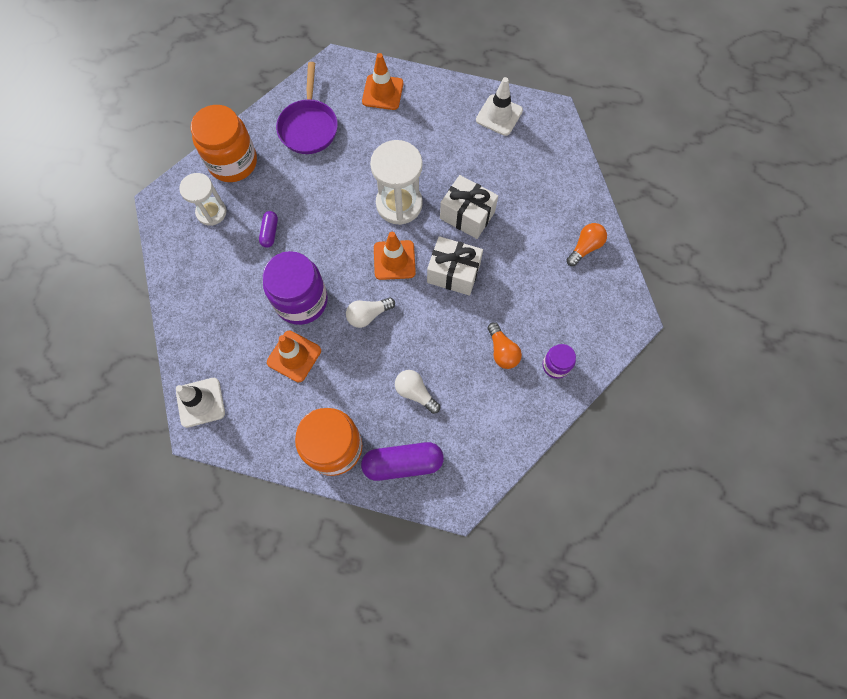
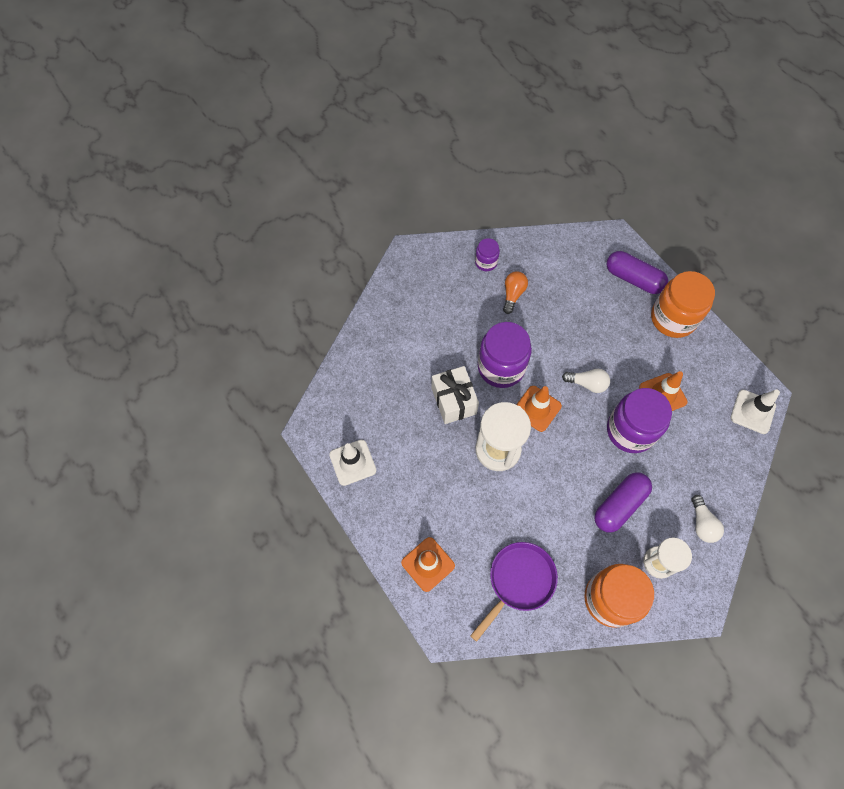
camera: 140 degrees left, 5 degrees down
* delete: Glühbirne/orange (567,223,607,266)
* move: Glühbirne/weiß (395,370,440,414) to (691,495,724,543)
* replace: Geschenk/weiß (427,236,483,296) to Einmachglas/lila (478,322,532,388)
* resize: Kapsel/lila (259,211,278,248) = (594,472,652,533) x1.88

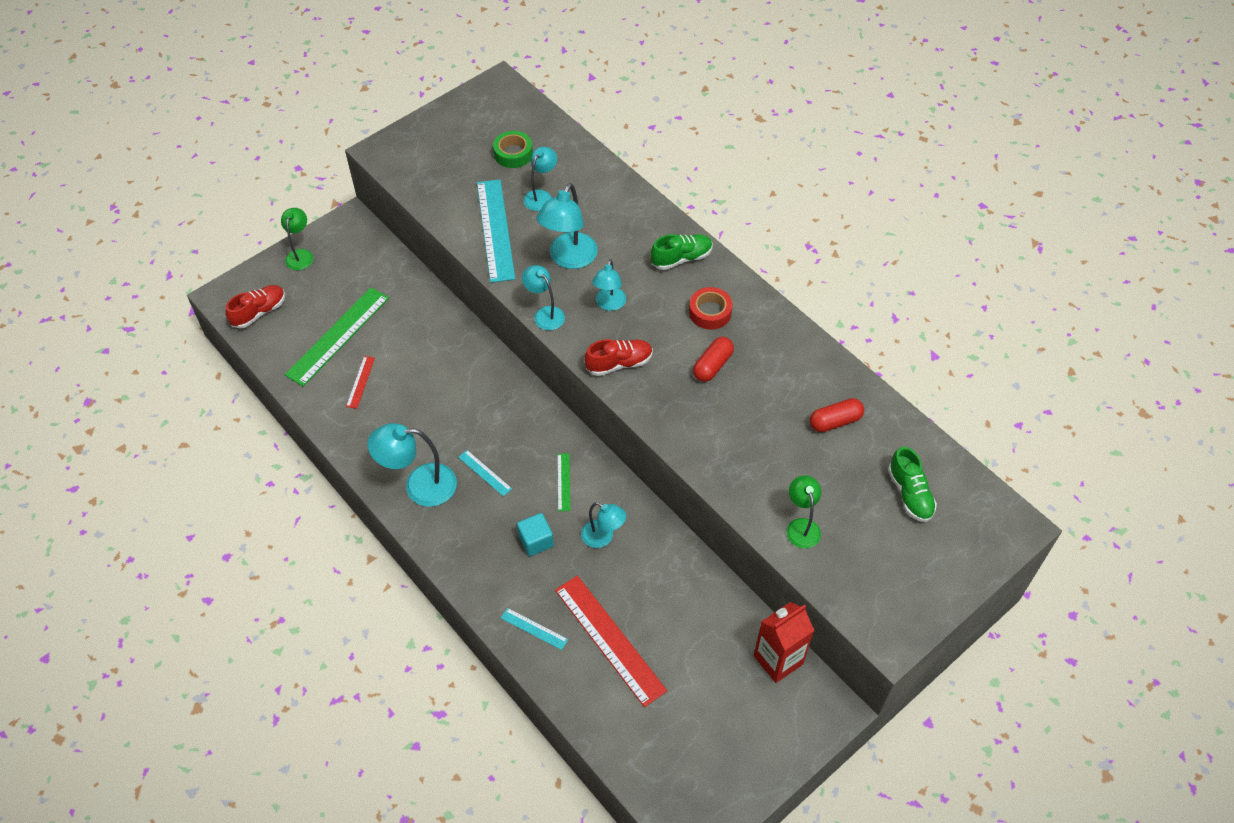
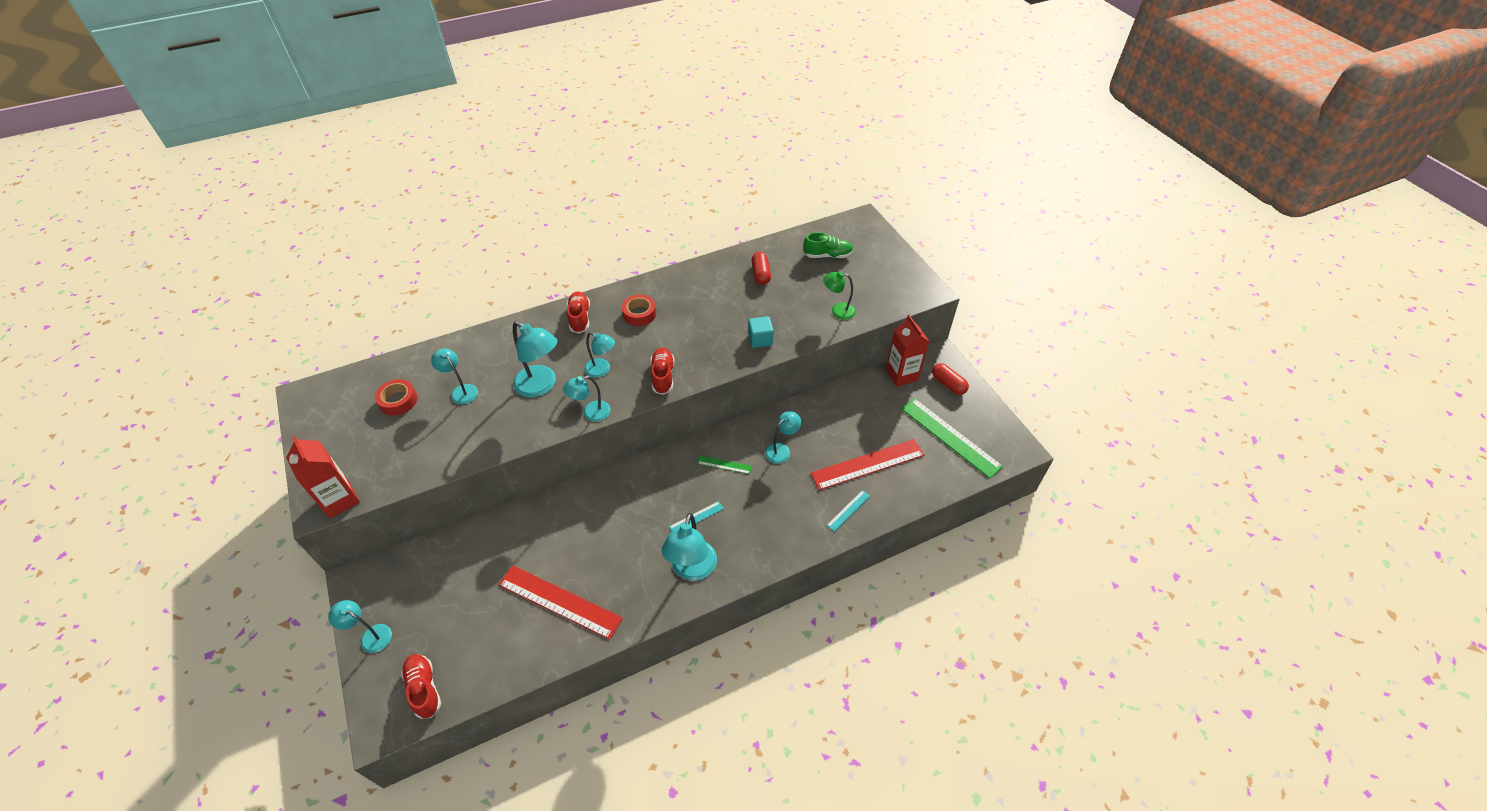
camera: 75 degrees left, 5 degrees down
* delete: Lineal/türkis (477,179,515,283)
* insert: Getränkekarton/rot (286,436,360,518)
* move: Lineal/grün (285,287,389,387) to (901,398,1003,479)
* move: Kubus/türkis (517,513,554,556) to (748,316,774,348)
* move: Kapsel/rot (693,337,734,382) to (932,363,969,395)
* recolor: Lampe/grün (281,208,313,270) to Lampe/türkis (328,600,392,653)
* recolor: Klebeband/grün (493,131,533,168) to Klebeband/rot (375,379,417,416)
* recolor: Schuh/grün (651,234,712,270) to Schuh/rot (567,291,590,334)
* resize: Lineal/rot (346,356,375,409) = (498,565,623,640) x2.15

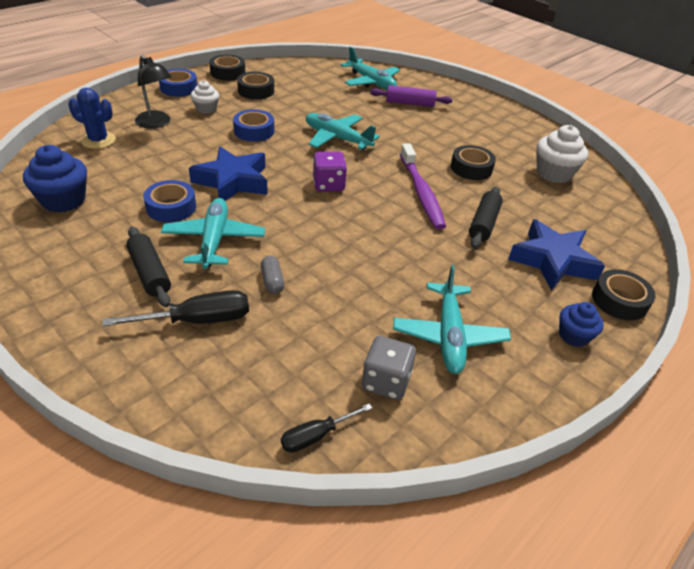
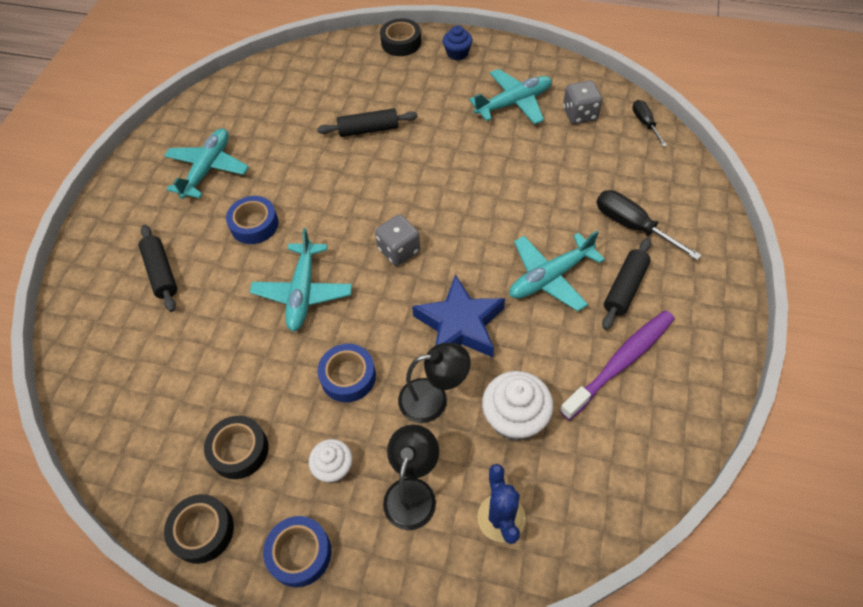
camera: 115 degrees left, 15 degrees up
* delete: Muffin/blau (23,145,87,212)
* delete: Kapsel/grau (261,256,284,294)
* delete: Klebeband/schwarz (451,145,496,180)
* delete: Stern/blau (508,219,605,291)
* insert: Lampe/schwarz (398,343,471,423)
* move: Klebeband/blau (143,180,196,222) to (226,196,279,244)
* move: Flugzeug/türkis (341,47,400,90) to (164,128,249,199)
* move: Zahnbürste/lila (400,143,446,230) to (559,310,675,420)
* move: Muffin/weiß (537,125,588,183) to (482,371,553,441)
* recolor: Spielwürfel/lila (313,152,347,192) to Spielwürfel/grau (375,214,420,266)
* recolor: Nudelholz/lila (370,85,452,107) to Nudelholz/schwarz (139,225,177,312)
* rotate: Schraubenzieher/schwarz (281,404,372,453) = (632,100,667,147) 135 degrees counterclockwise

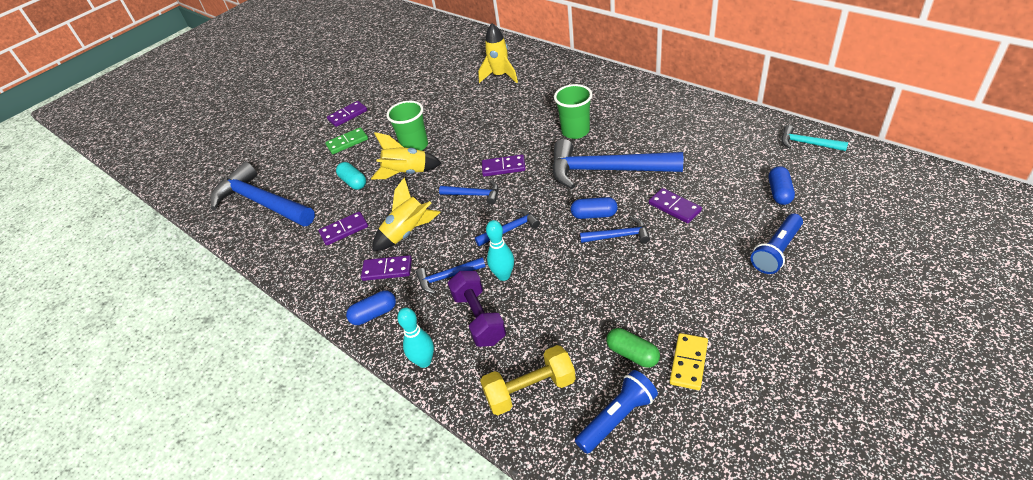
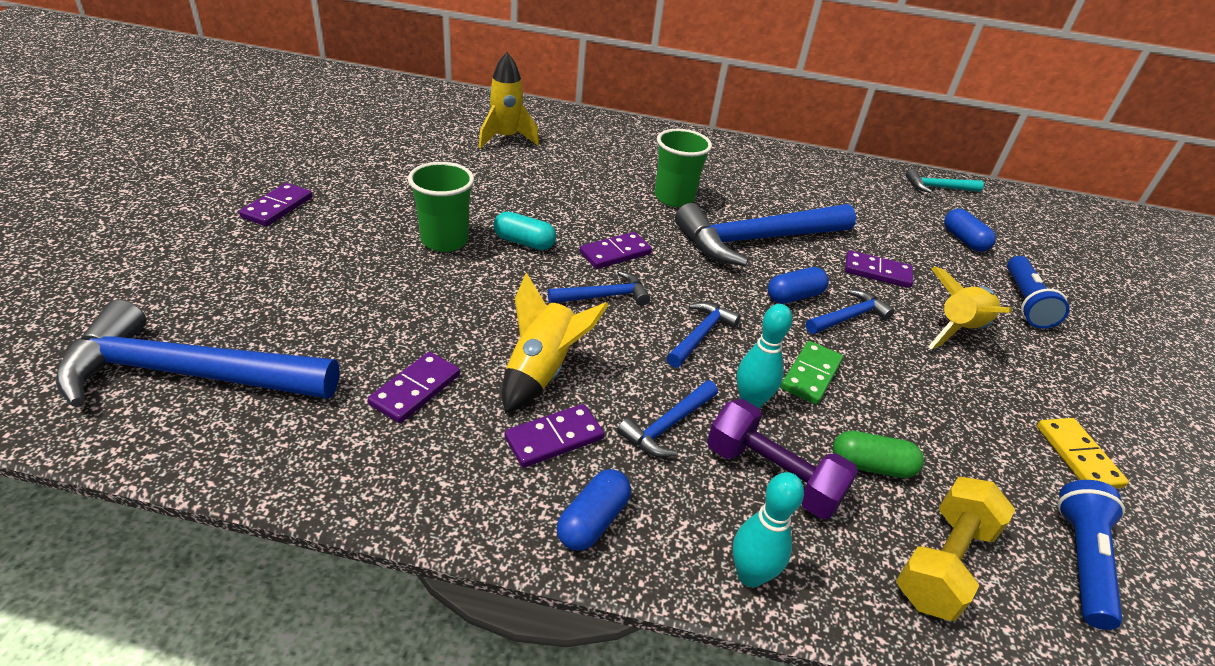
camera: 40 degrees left, 5 degrees down
* move: Dominostein/grün (325,127,368,154) to (781,341,843,405)
* move: Kapsel/türkis (336,162,366,190) to (494,212,556,250)
* move: Rakete/gelb (371,132,441,180) to (928,267,1012,349)
* move: Kapsel/grün (606,328,660,368) to (833,431,924,478)

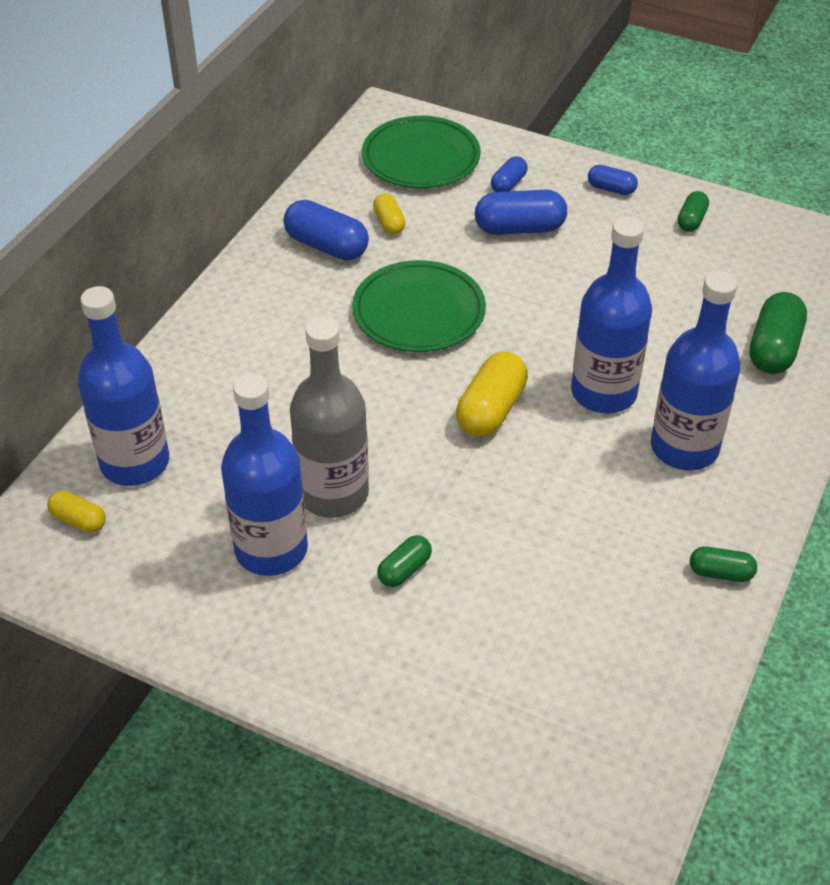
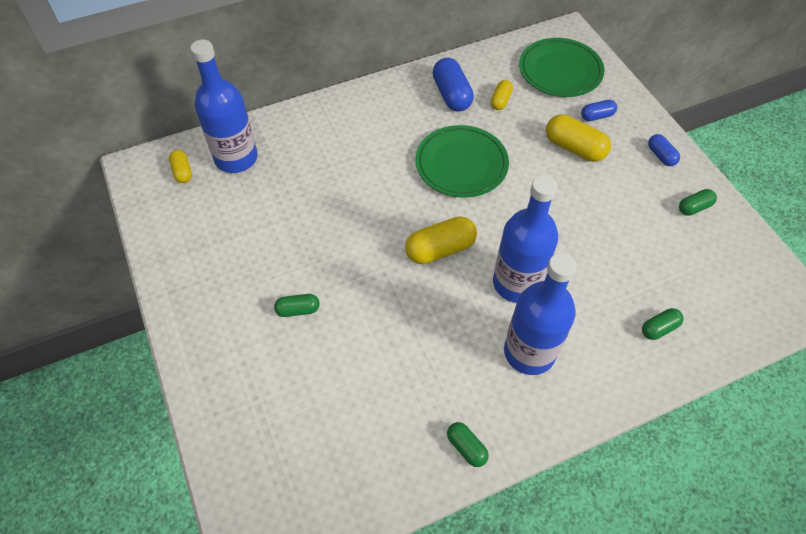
camera: 40 degrees right, 10 degrees up
* delete: Flasche/blau (221,374,308,576)
* delete: Flasche/grau (290,317,369,518)
* recolor: Kapsel/blau (475,190,567,235) to Kapsel/gelb (546,114,611,162)
* resize: Kapsel/grün (749,292,807,374) = (642,308,683,340) x0.57

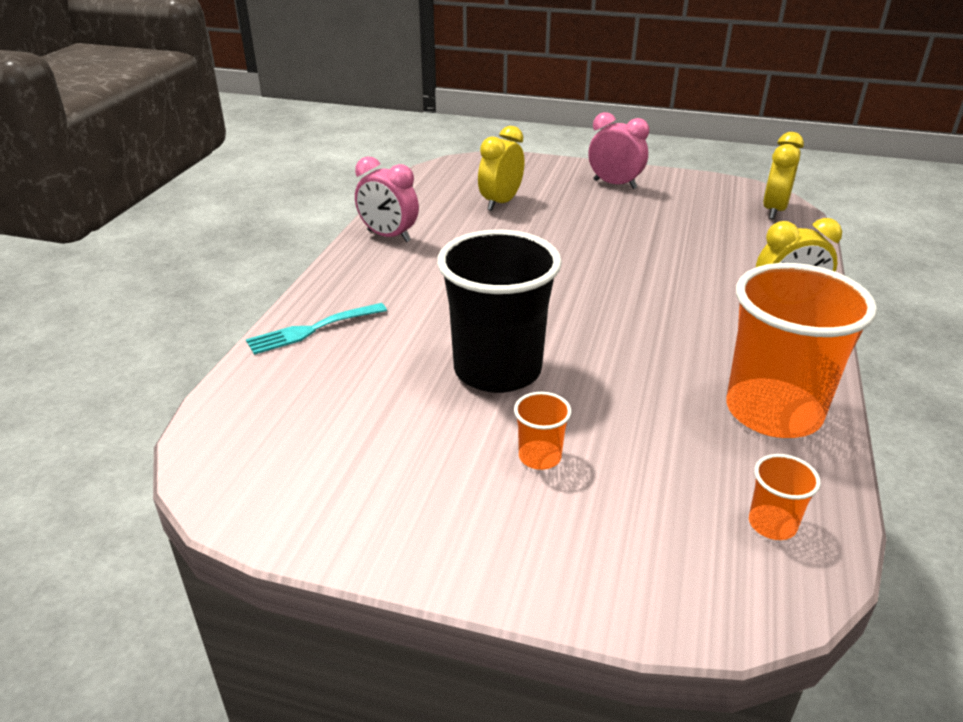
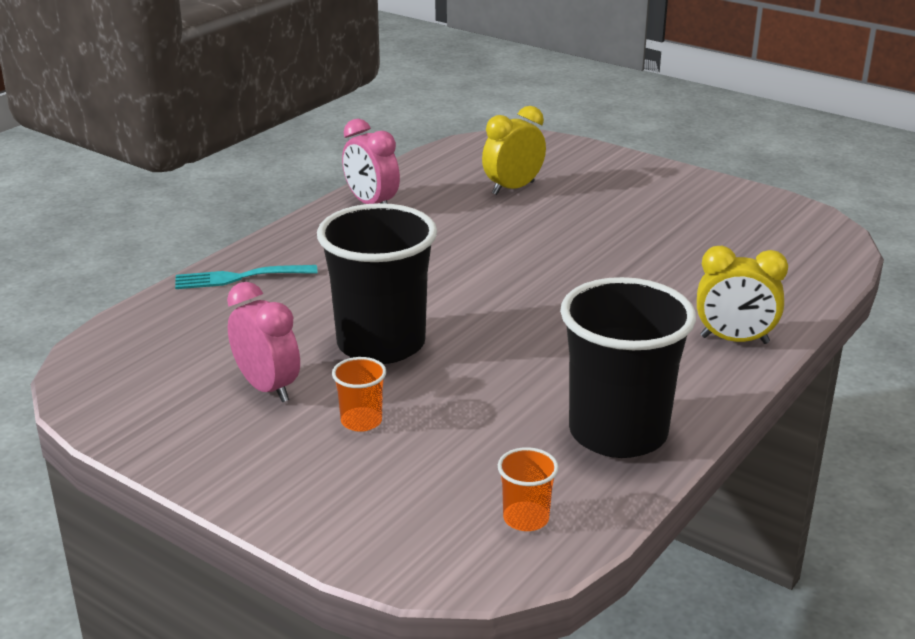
camera: 20 degrees right, 5 degrees down
* delete: Wecker/gelb (763,132,804,219)
* move: Wecker/rosa (588,112,649,189) to (227,282,300,402)
* recolor: Becher/orange (727,263,877,438) to Becher/schwarz (560,277,696,458)

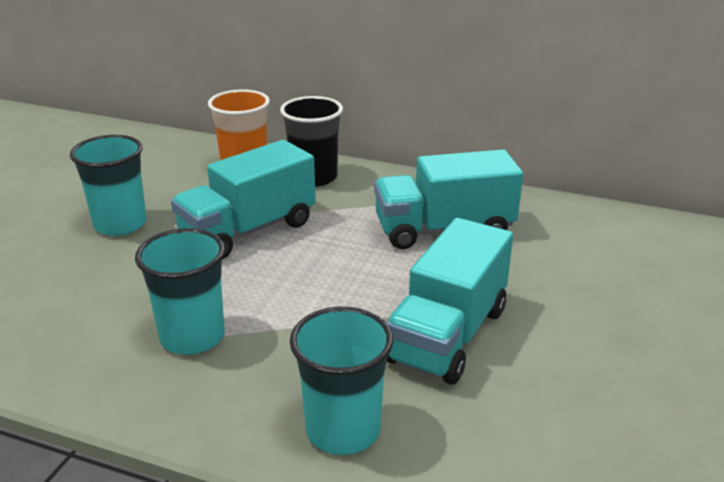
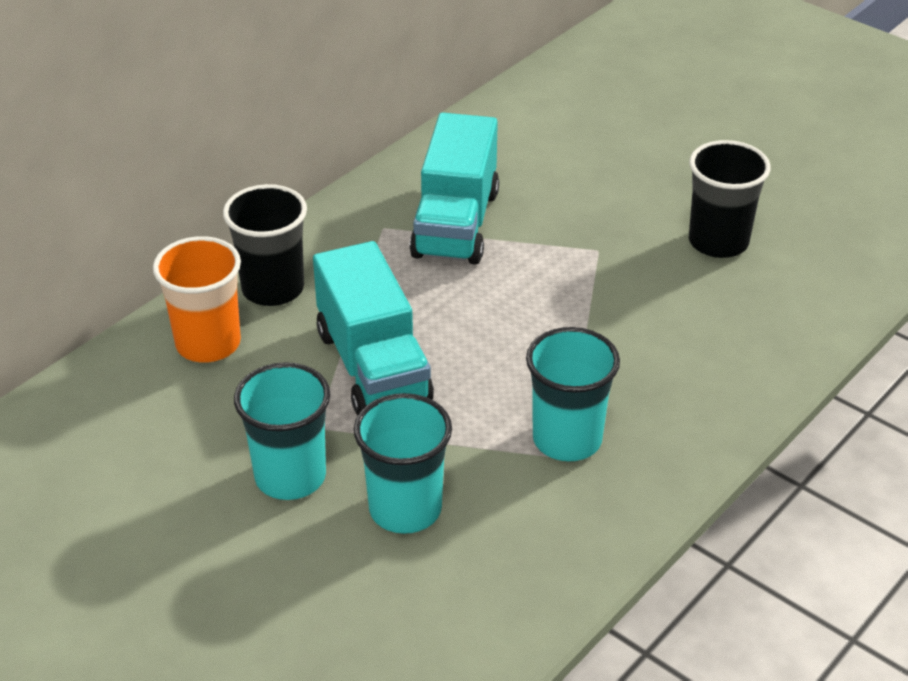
camera: 70 degrees left, 10 degrees up
* delete: Lastwagen/türkis (386,218,513,385)
* insert: Becher/schwarz (689,140,771,258)
* move: Becher/türkis (290,306,393,455) to (354,393,452,534)

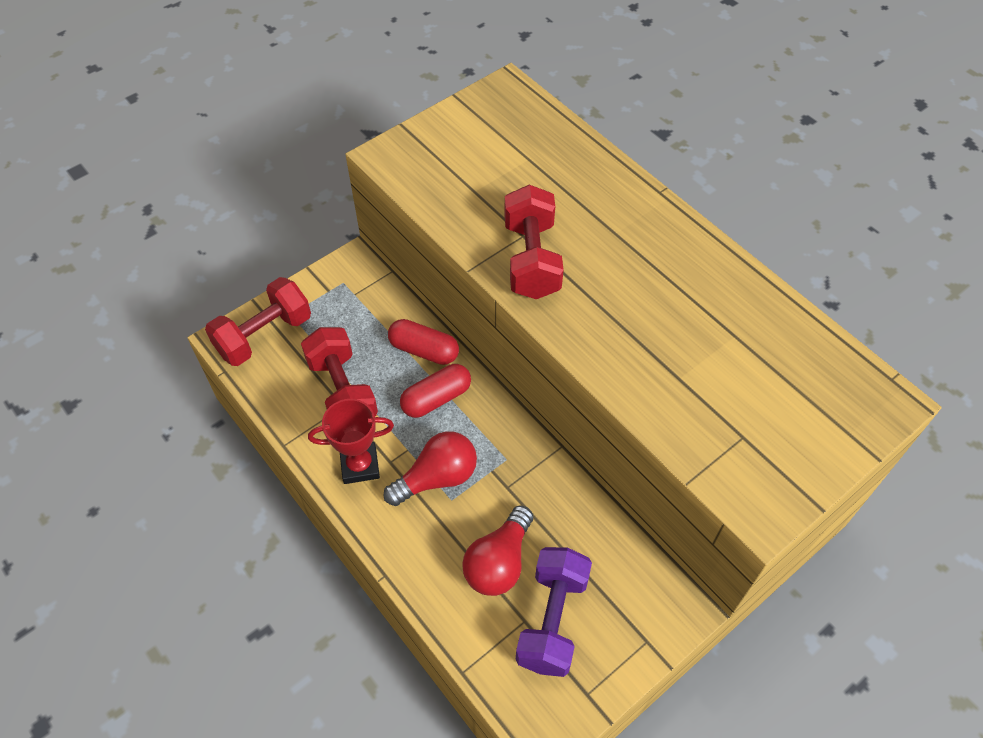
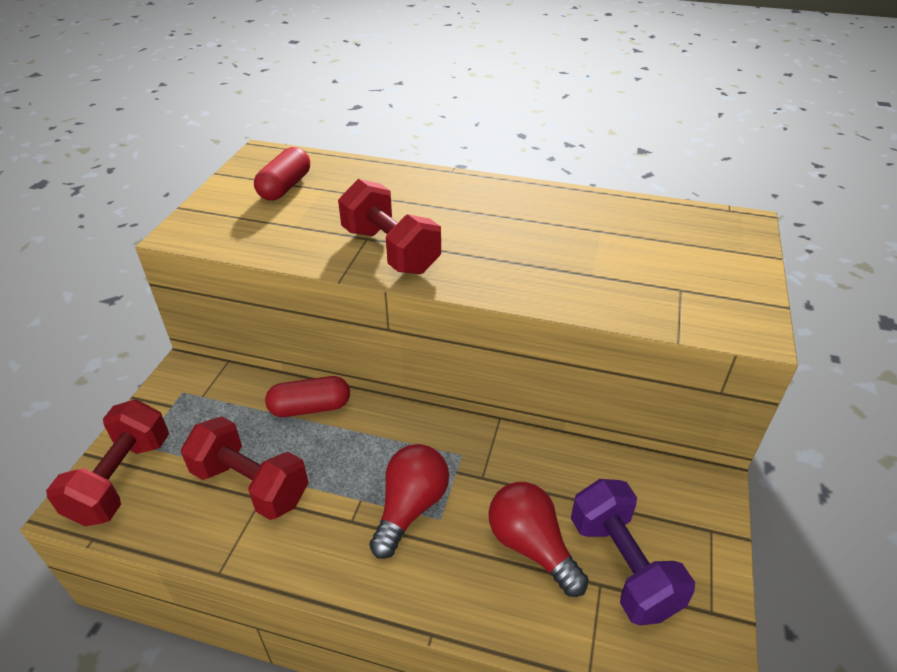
camera: 35 degrees left, 15 degrees down
* delete: Pokal/rot (308,399,394,484)
* move: Kapsel/rot (400,364,471,418) to (254,147,310,201)
* rotate: Glühbirne/rot (462,506,533,596) = (488,482,589,597) 150 degrees clockwise

